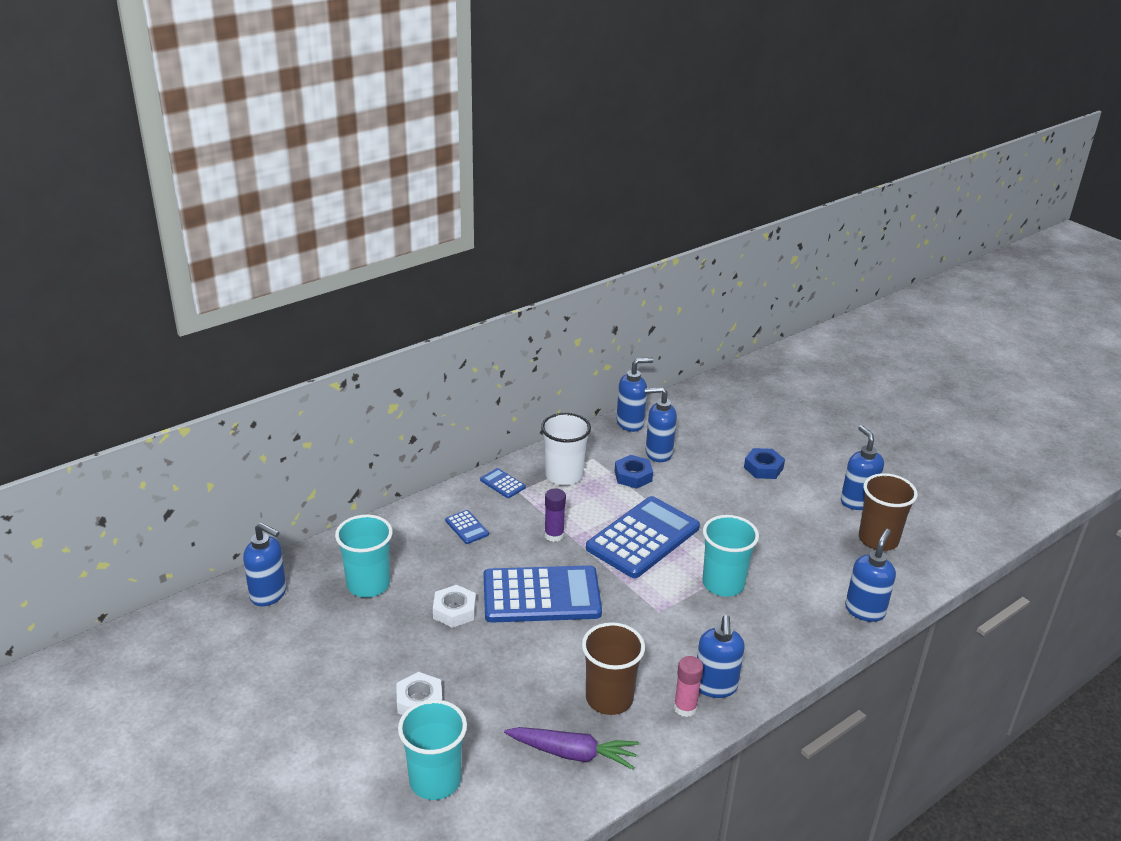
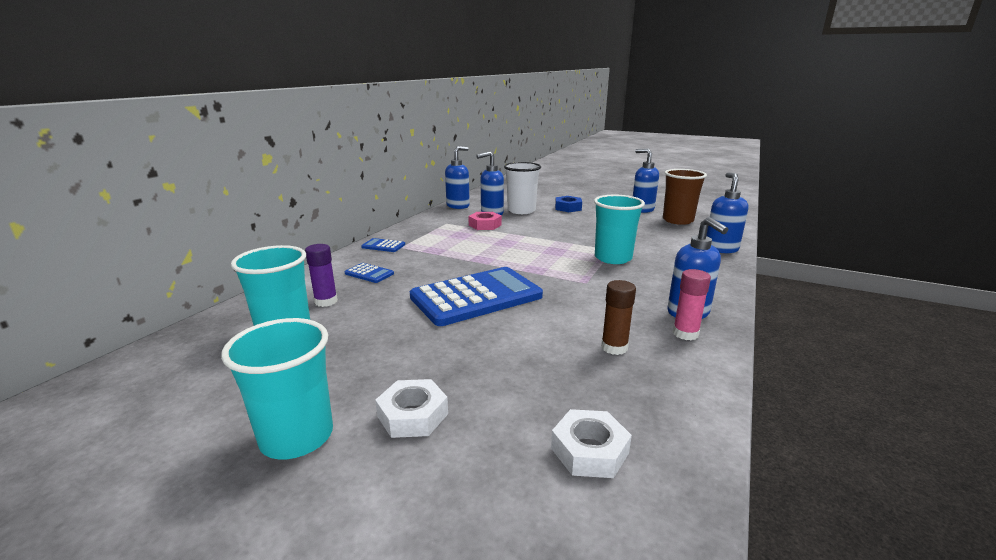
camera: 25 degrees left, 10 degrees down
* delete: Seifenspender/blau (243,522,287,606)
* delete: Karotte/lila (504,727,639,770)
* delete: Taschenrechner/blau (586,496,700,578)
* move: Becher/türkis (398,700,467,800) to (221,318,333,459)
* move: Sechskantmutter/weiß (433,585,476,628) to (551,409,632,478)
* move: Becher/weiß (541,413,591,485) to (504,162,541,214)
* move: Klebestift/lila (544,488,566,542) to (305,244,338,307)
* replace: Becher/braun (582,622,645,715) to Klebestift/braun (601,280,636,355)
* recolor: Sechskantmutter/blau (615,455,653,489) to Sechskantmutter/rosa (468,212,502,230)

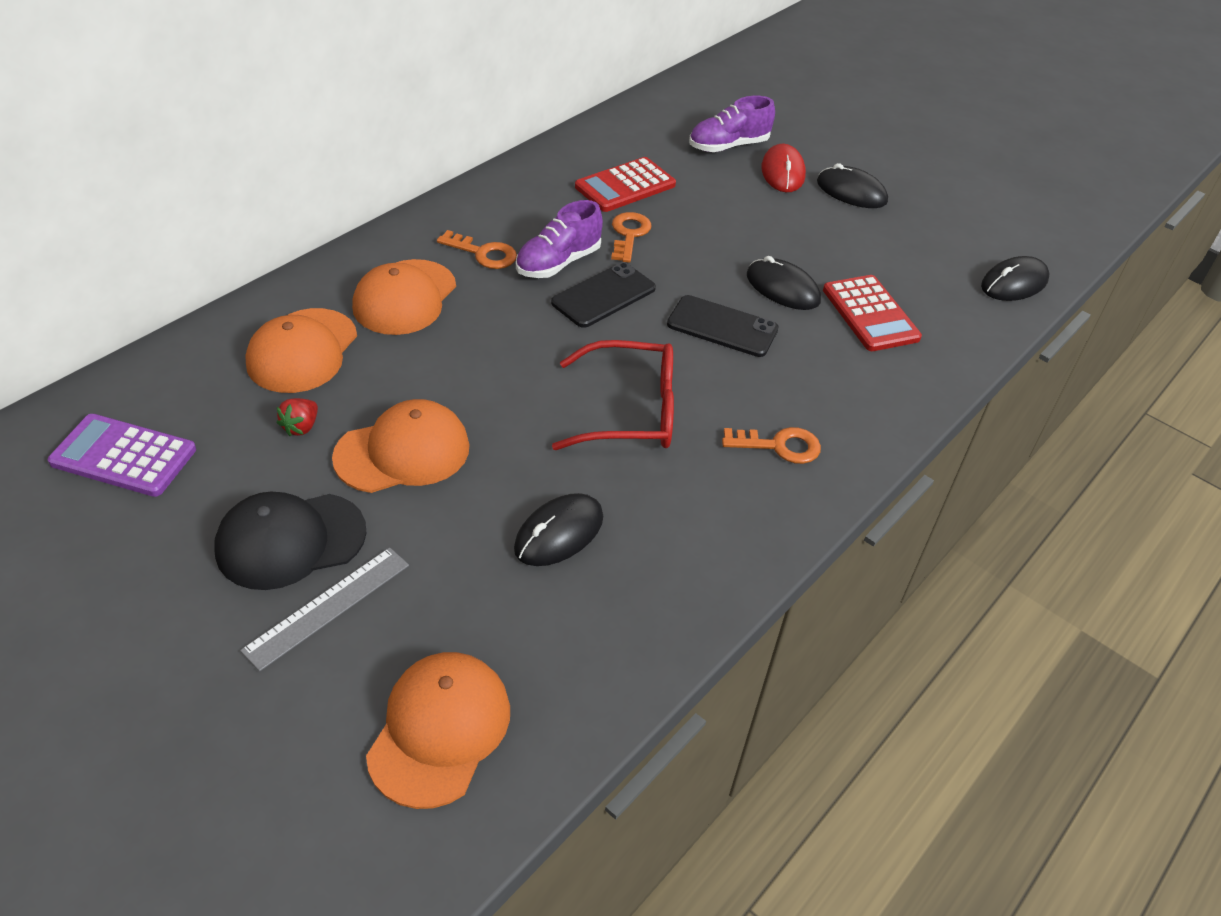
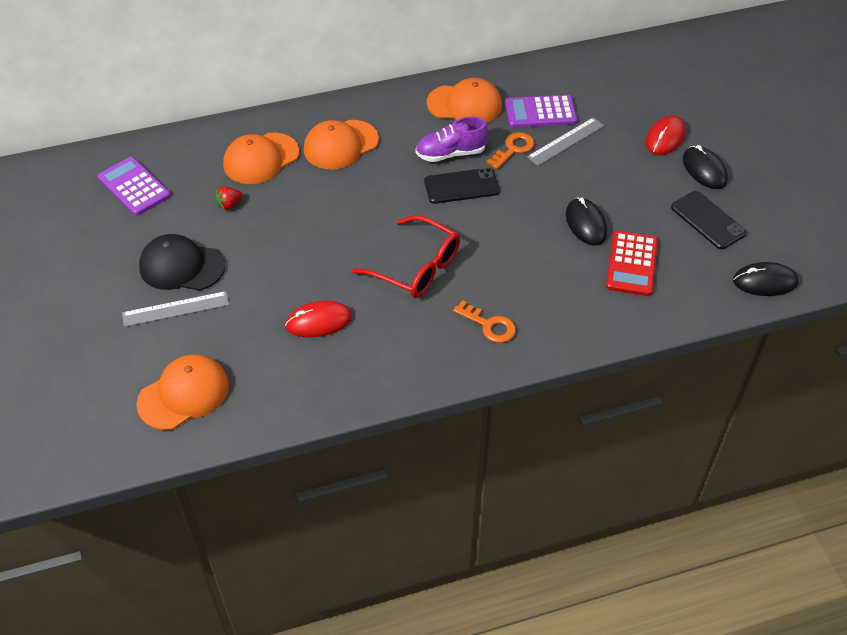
camera: 35 degrees right, 5 degrees up
* delete: Schlüssel/orange (437,230,517,269)
* delete: Schuh/lila (689,96,775,152)
* insert: Lineal/grau (527,117,604,166)
* move: Kappe/orange (332,399,469,493) to (427,78,502,123)
* move: Handy/schwarz (667,295,779,357) to (671,191,746,249)
* recolor: Computermaus/schwarz (514,493,603,566) to Computermaus/rot (285,301,352,337)
* recolor: Taschenrechner/rot (575,157,676,212) to Taschenrechner/lila (505,95,577,128)

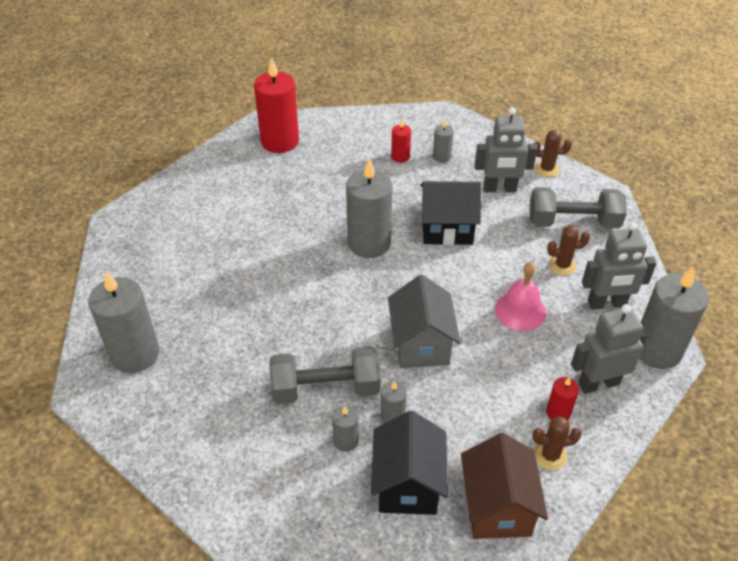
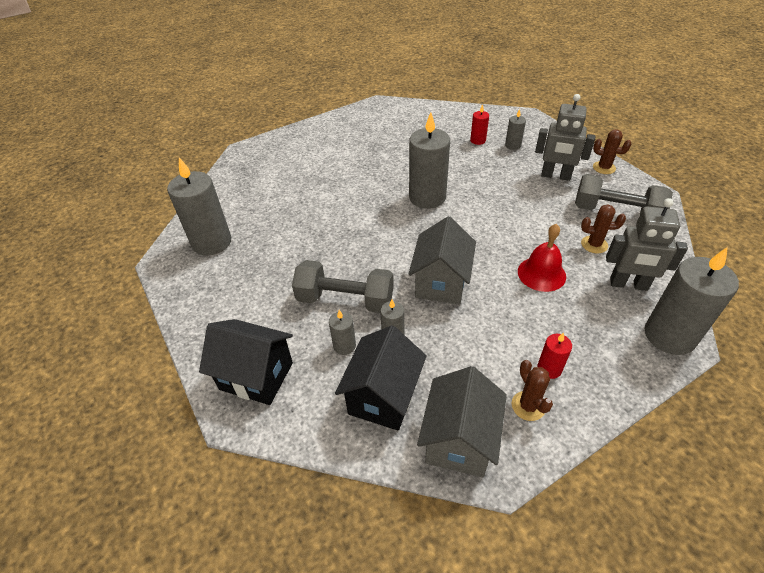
camera: 20 degrees right, 0 degrees up
* delete: Kerze/rot (254,57,299,153)
* delete: Roboter/grau (571,304,648,394)
* move: Haus/schwarz (420,181,481,245) to (199,319,293,405)
* recolor: Haus/braun (461,433,548,539) to Haus/grau (417,366,507,477)
* recolor: Glocke/rosa (495,262,546,331) to Glocke/rot (518,224,566,292)
* rotate: Kaktus/braun (532,416,582,470) = (512,360,553,421) 60 degrees clockwise

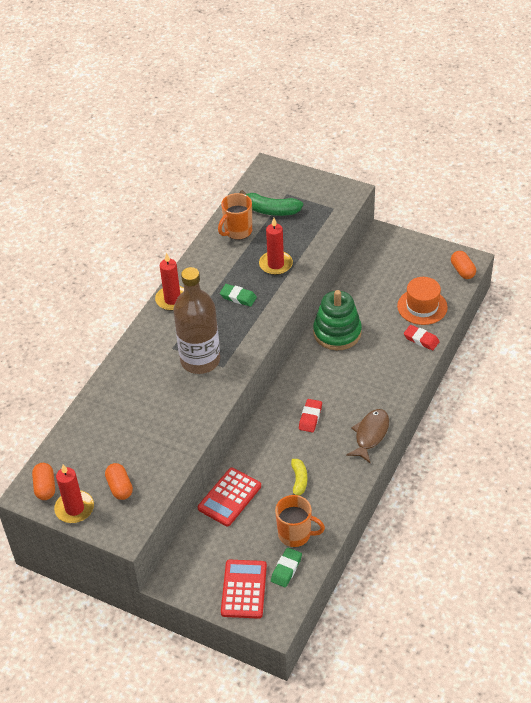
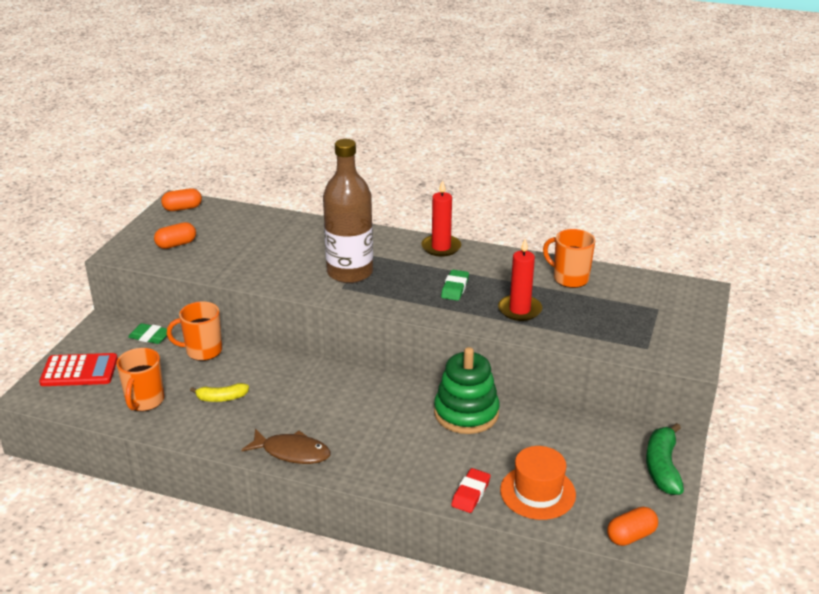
camera: 80 degrees right, 15 degrees down
* delete: Kerze/rot (54,464,94,523)
* delete: Radiergummi/rot (299,399,322,433)
* move: Banane/grün (240,190,303,216) to (646,423,684,495)
* move: Radiergummi/grün (271,548,302,587) to (128,323,167,344)
* replace: Taschenrechner/rot (198,468,261,526) to Tasse/orange (167,301,222,361)

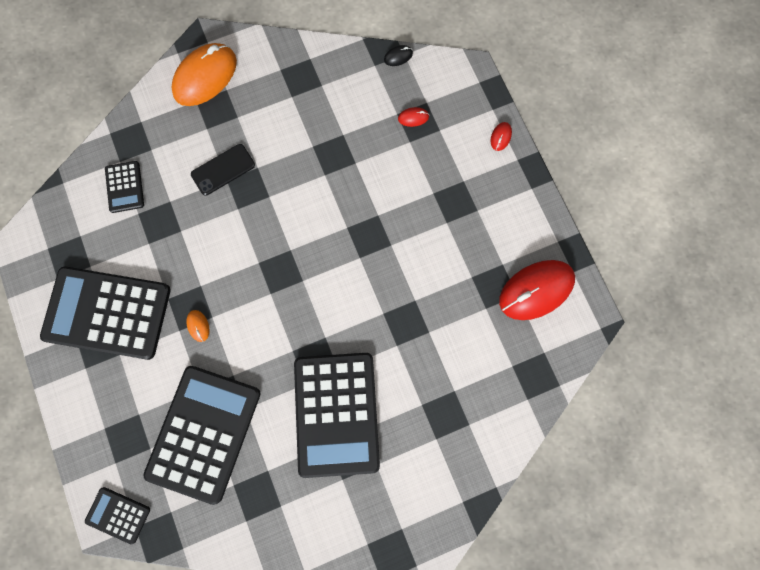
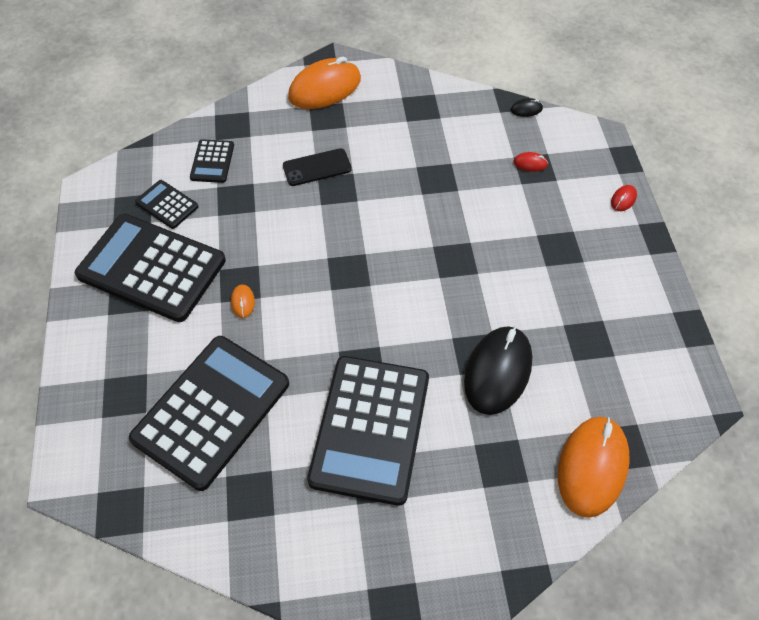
camera: 15 degrees right, 20 degrees down
* delete: Computermaus/rot (499,260,575,320)
* insert: Computermaus/schwarz (464,326,532,415)
* insert: Computermaus/orange (558,416,630,518)
* move: Taschenrechner/schwarz (85,487,150,545) to (135,180,198,229)

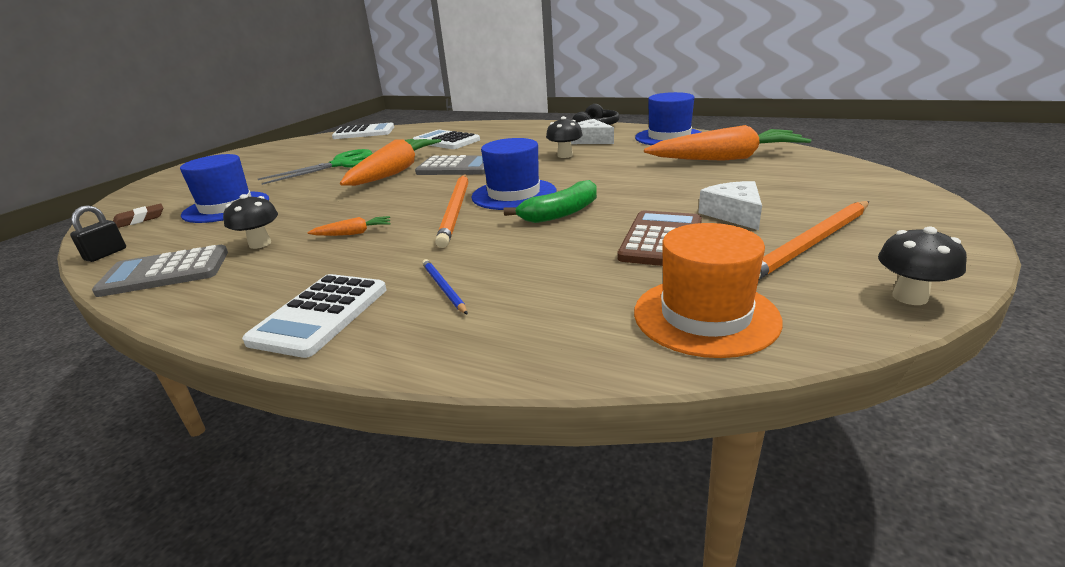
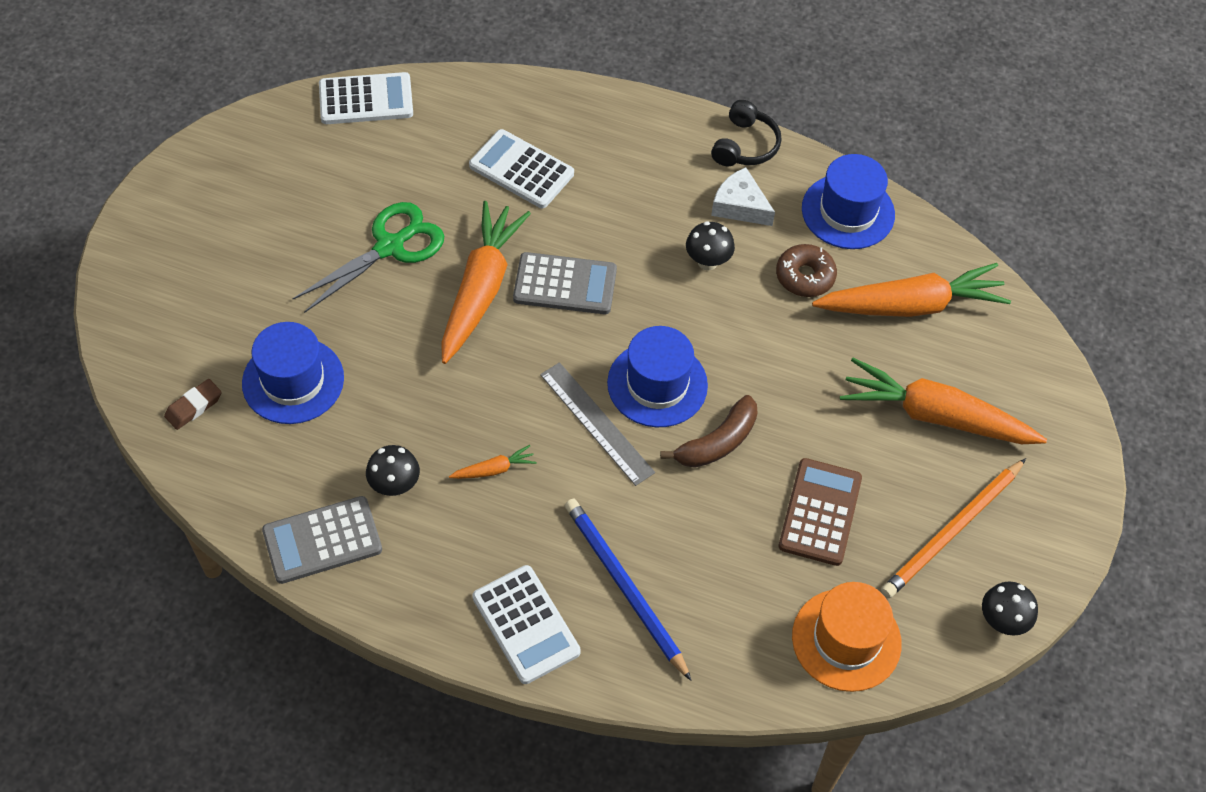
camera: 10 degrees left, 30 degrees up
* delete: Vorhängeschloss/schwarz (70,205,126,262)
* delete: Käse/weiß (699,181,762,230)
* insert: Donut/braun (776,244,837,297)
* insert: Karotte/orange (840,358,1047,444)
* replace: Bleistift/orange (435,174,468,248) to Lineal/grau (540,362,655,486)
* recolor: Banane/grün (504,180,597,223) to Banane/braun (660,395,758,468)
* rotate: Taschenrechner/weiß (242,274,386,358) = (472,565,581,684) 45 degrees counterclockwise
* resize: Bleistift/blau (422,259,468,315) = (565,499,692,681) x1.98

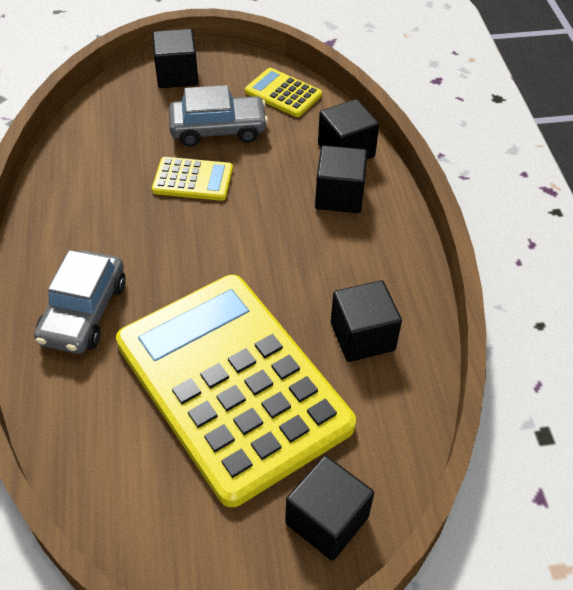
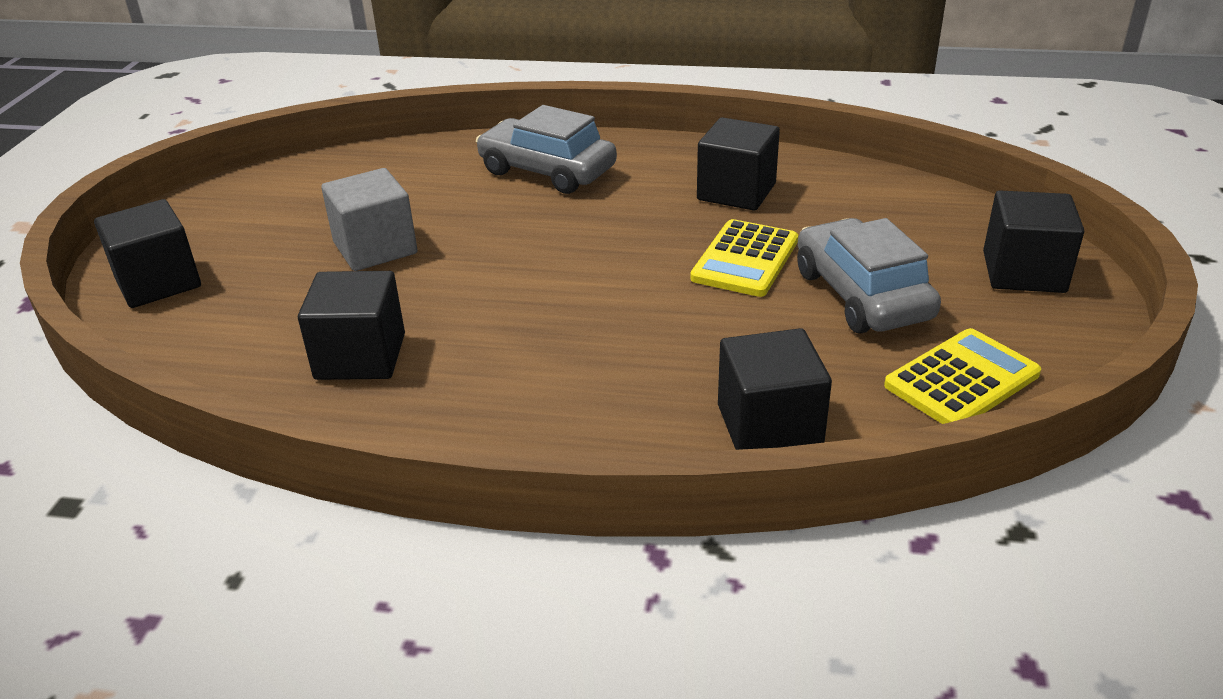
camera: 110 degrees right, 15 degrees down
* move: Kubus/schwarz (315,145,367,213) to (697,117,780,211)
* replace: Taschenrechner/gelb (116,275,356,507) to Kubus/grau (321,168,417,271)
* rotate: Auto/grau (169,85,268,147) = (797,218,941,333) 150 degrees clockwise

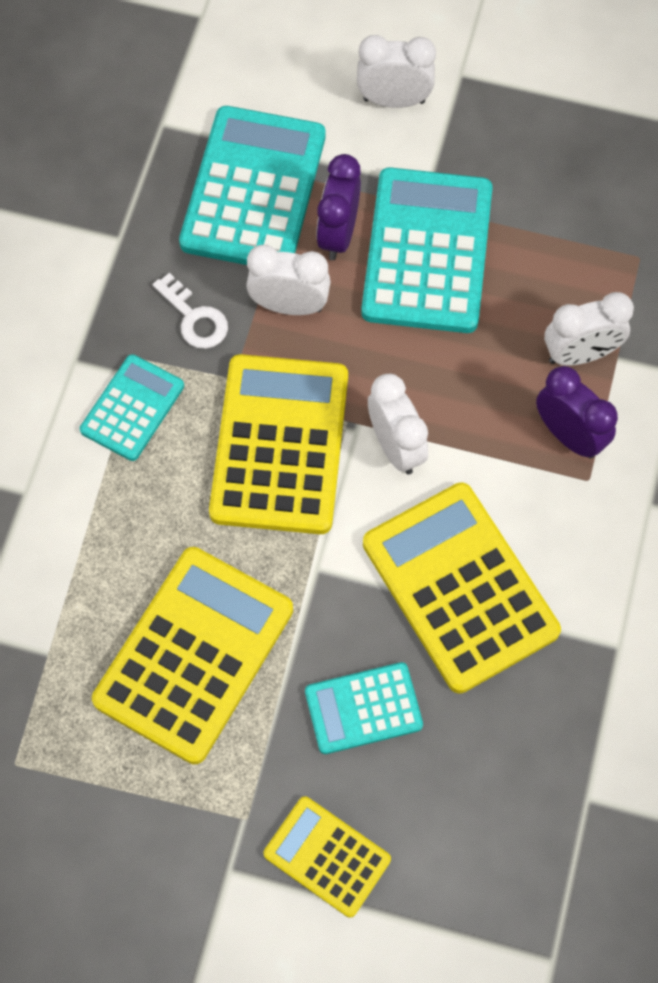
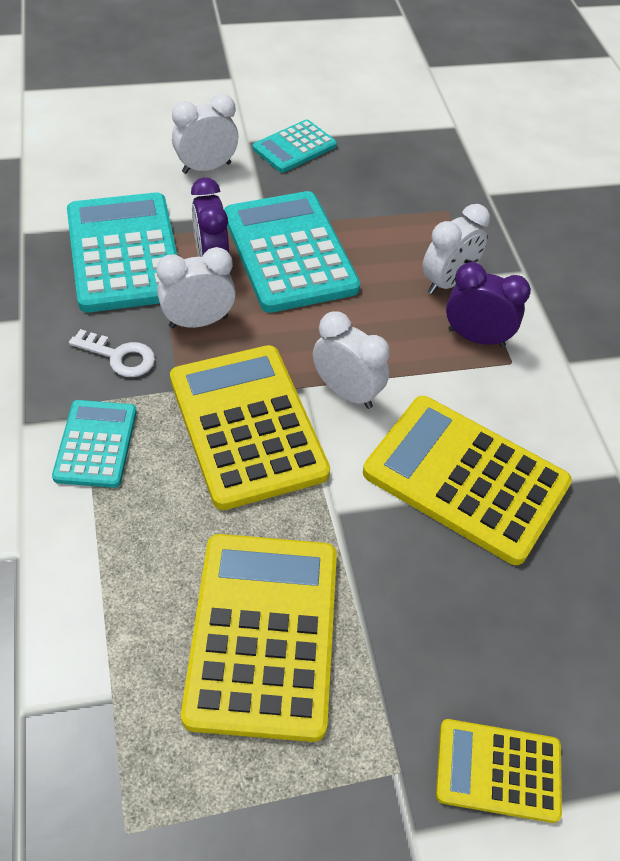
camera: 30 degrees left, 15 degrees down
* move: Taschenrechner/türkis (305,662,423,754) to (253,119,337,173)

